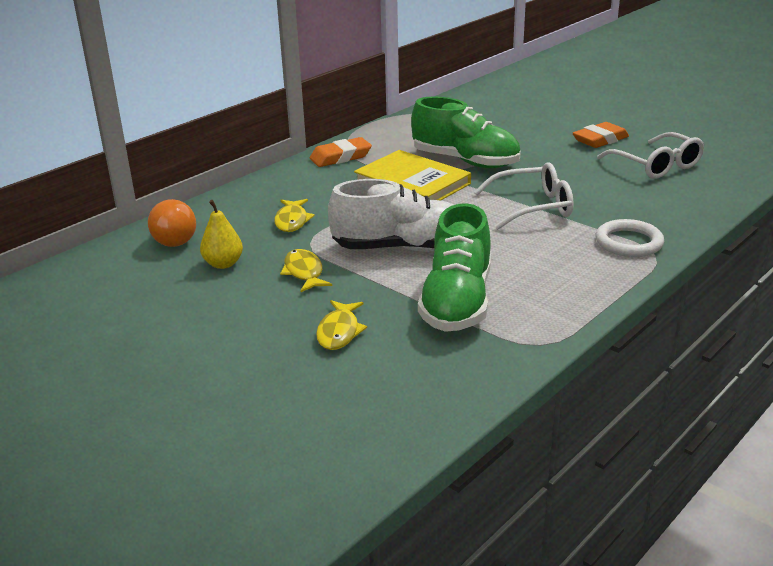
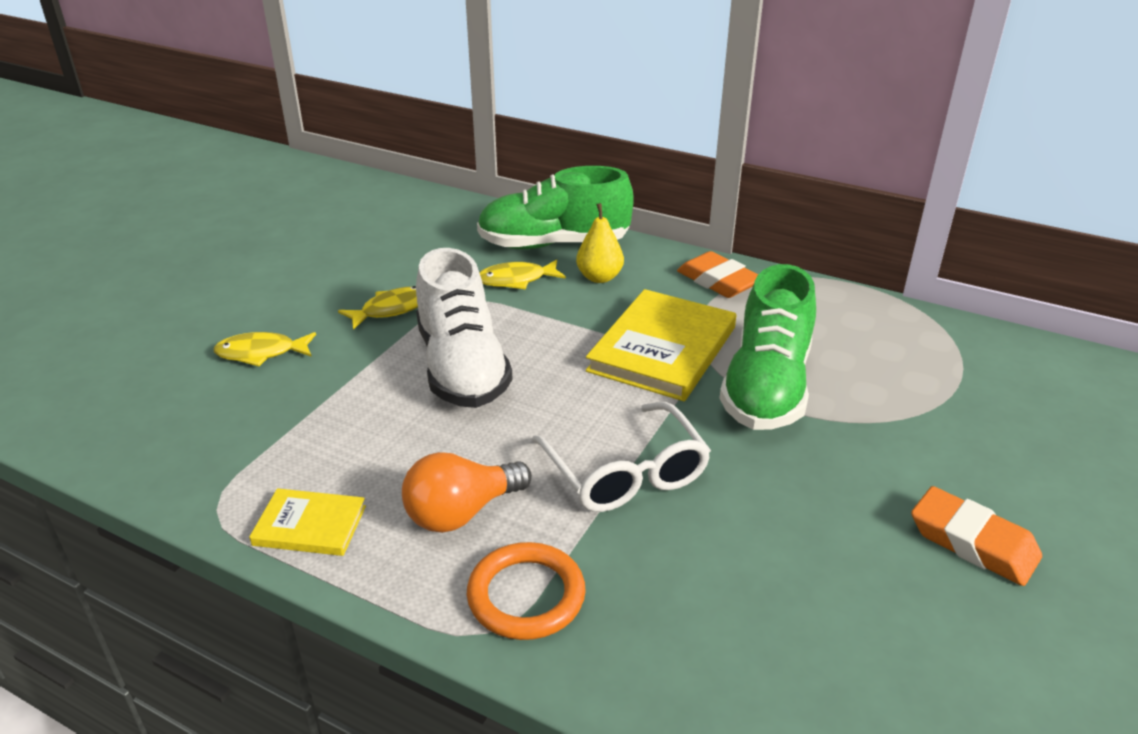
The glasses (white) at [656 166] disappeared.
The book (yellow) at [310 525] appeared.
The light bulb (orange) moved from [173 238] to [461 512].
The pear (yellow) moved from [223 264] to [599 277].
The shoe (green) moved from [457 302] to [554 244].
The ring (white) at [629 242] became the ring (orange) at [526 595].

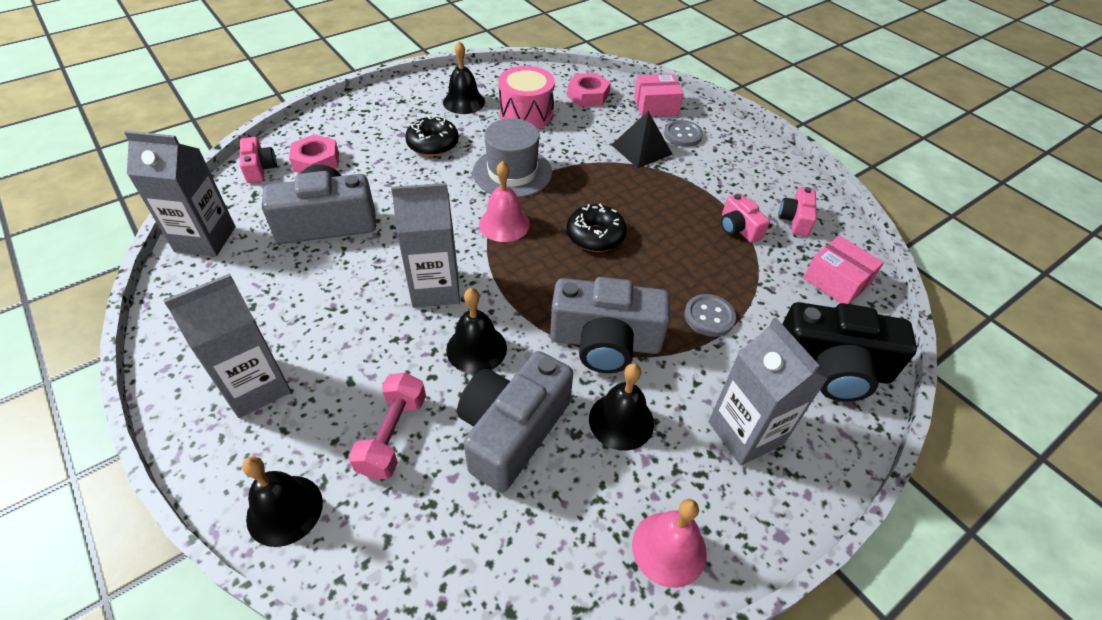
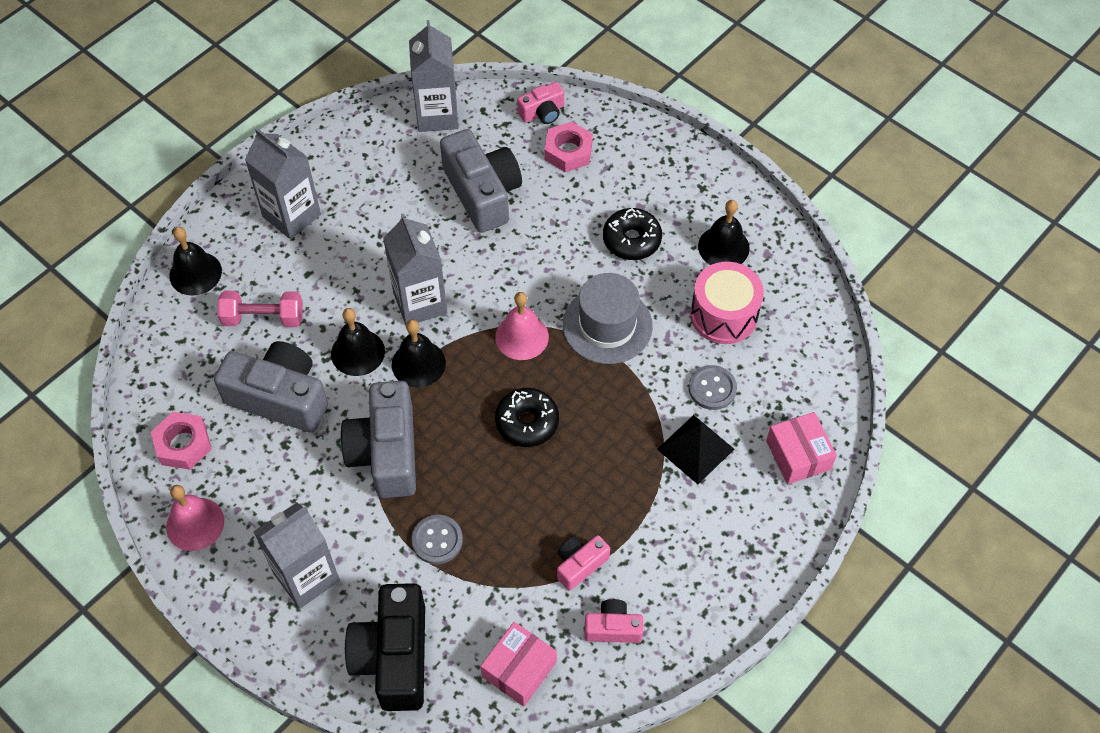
The nut (pink) moved from [588 95] to [183 444].
The bell (black) moved from [621 421] to [418 363].
The button (grey) moved from [682 135] to [712 388].

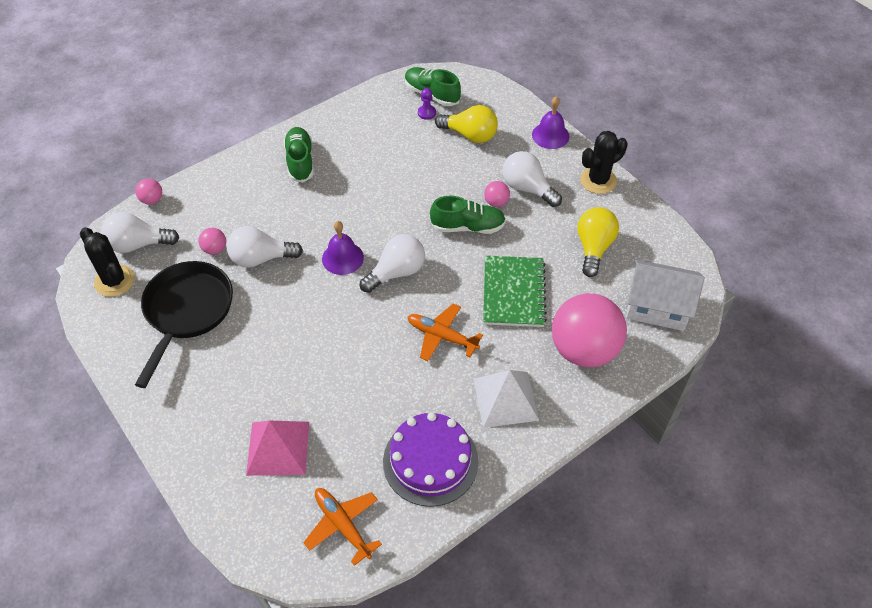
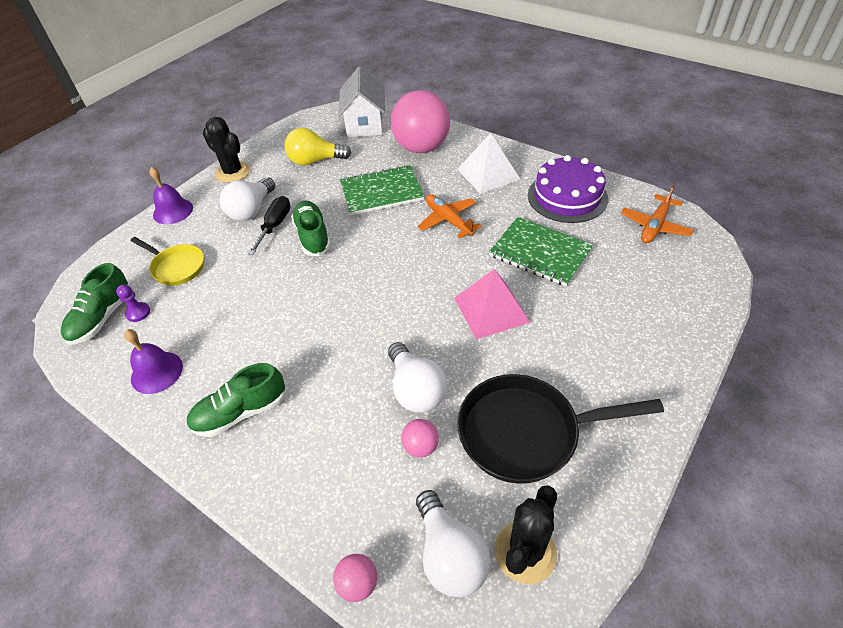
The light bulb (white) at [396 272] disappeared.
The notebook (green) at [540 253] appeared.
The pyramid (pink) moved from [278 448] to [491 310].
The bell (purple) moved from [342 258] to [157 372].
The light bulb (yellow) at [470 135] was replaced by the pan (yellow) at [176 267].
The ball (pink) at [496 202] was replaced by the screwdriver (black) at [275 225].
The plane (orange) at [442 336] turned 135 degrees clockwise.

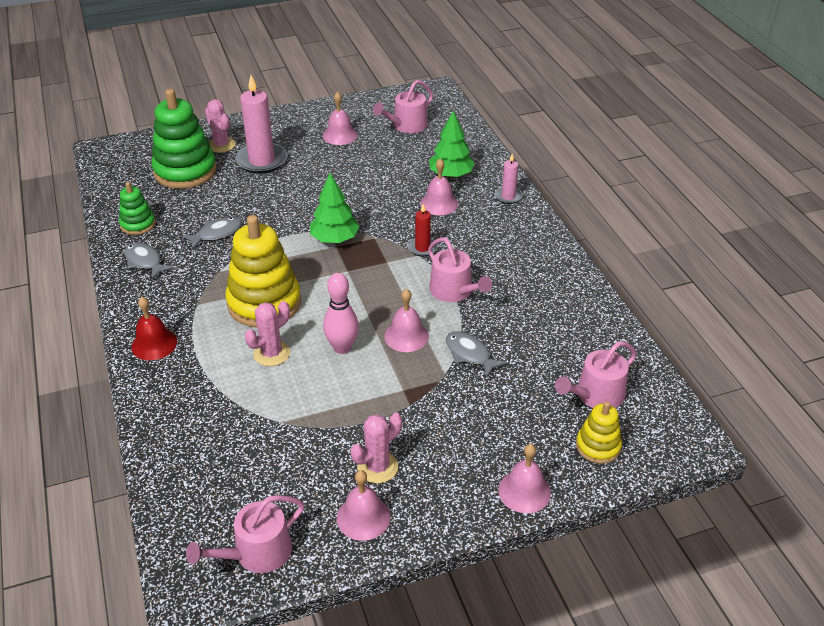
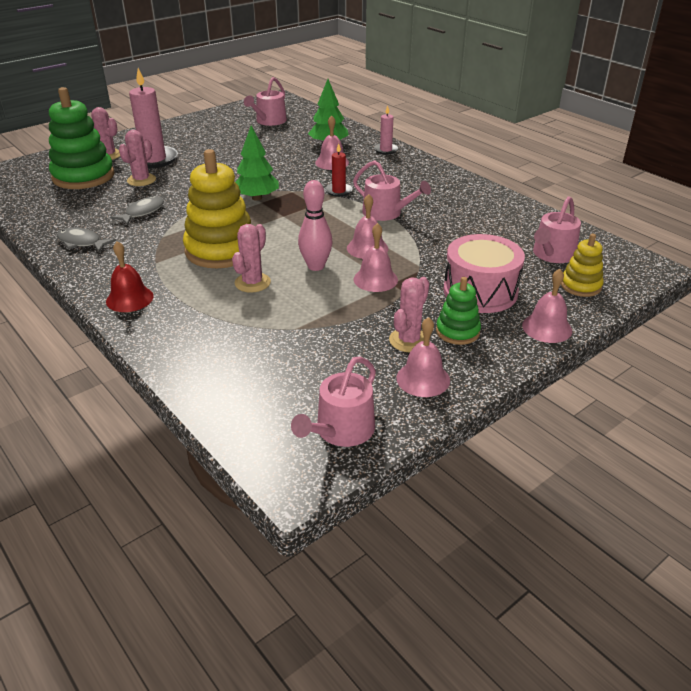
The fish (grey) at [469 354] disappeared.
The cactus (pink) at [141 180] appeared.
The drum (pink) at [480 291] appeared.
The stacking toy (green) moved from [138 224] to [457 331].
The bell (pink) moved from [340 135] to [375 279].

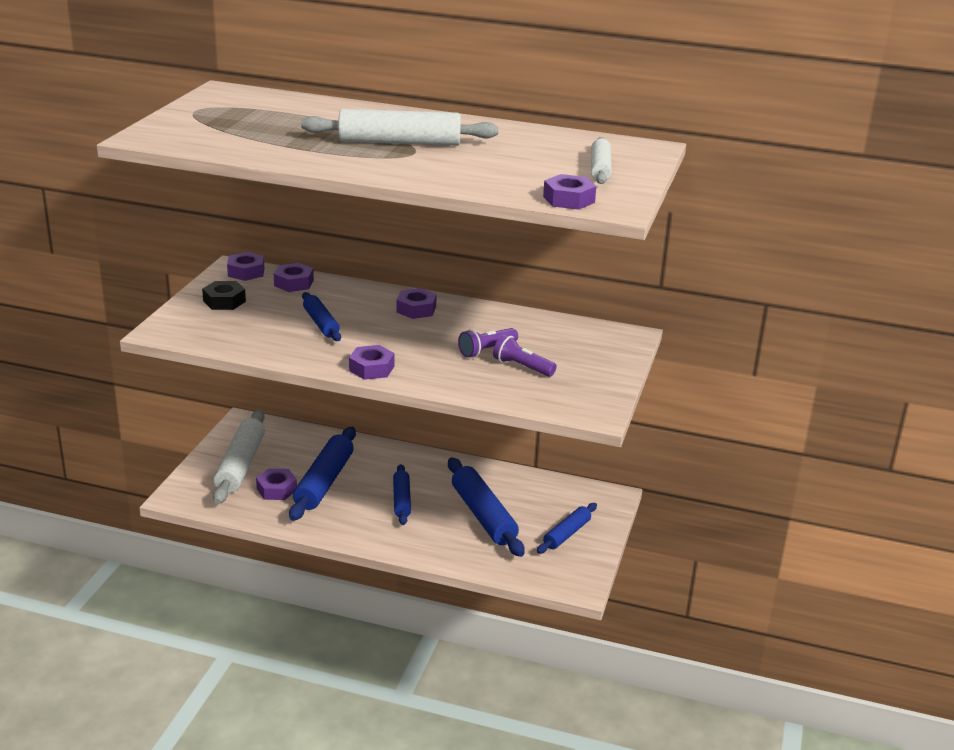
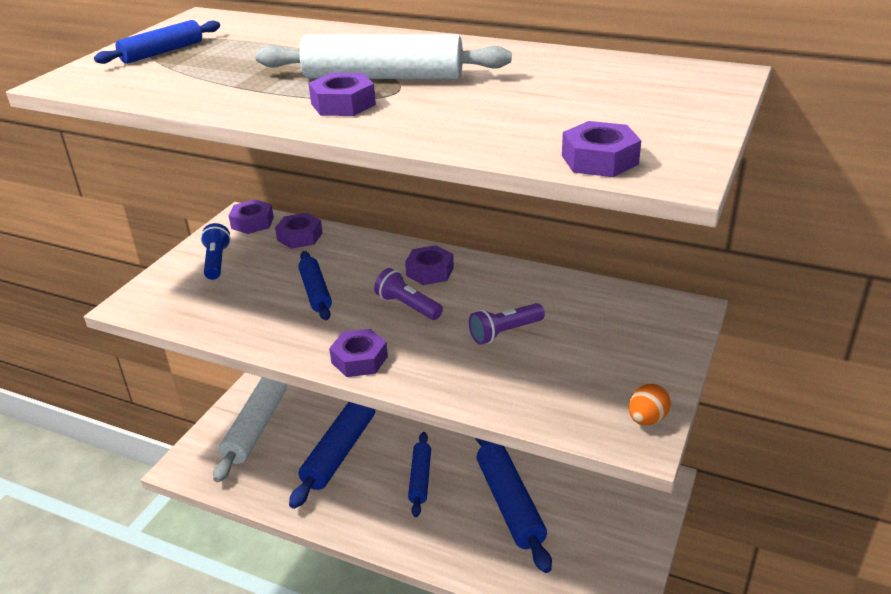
The rolling pin (white) at [600 169] disappeared.
The egg (orange) at [647 419] appeared.
The nut (purple) moved from [276 489] to [343 104].
The flashlight (purple) moved from [522 367] to [408 306].
The rolling pin (blue) moved from [566 534] to [162 52].
The nut (black) at [224 301] was replaced by the flashlight (blue) at [216 261].

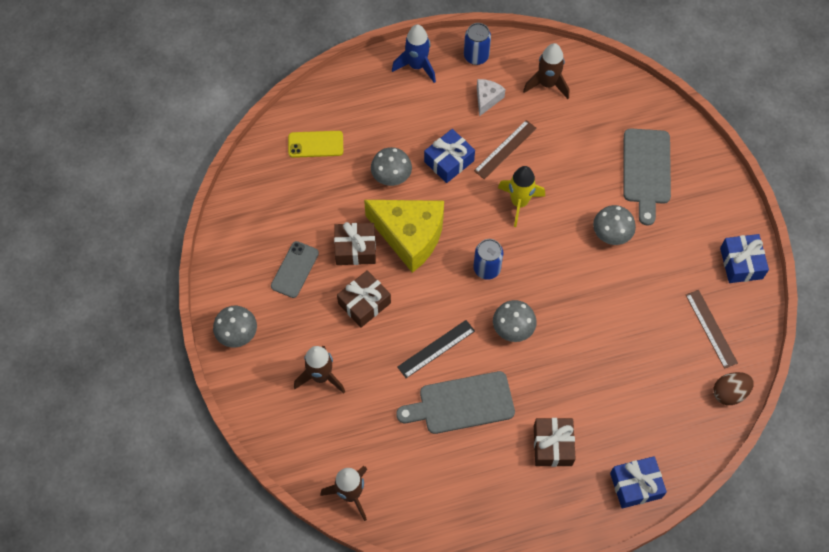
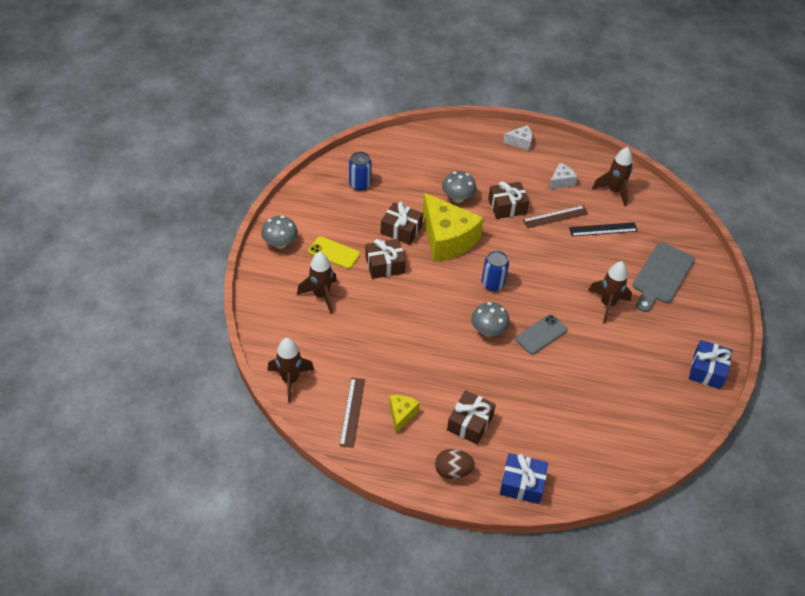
The cutting board (grey) at [461 403] disappeared.
The rocket (yellow) at [519 203] disappeared.
The cheese (yellow) at [401 414] appeared.
The phone (grey) moved from [295 269] to [541 334].
The phone (yellow) moved from [315 144] to [334 253].
The ruler (black) moved from [436 349] to [603 229].
The can (blue) moved from [476 56] to [360 184].
The ruler (brown) moved from [711 328] to [352 412].
The egg (brown) moved from [729 393] to [452 471].
The rocket (blue) at [417 66] was replaced by the cheese (white) at [520 142].
The mushroom (grey) at [611 234] was replaced by the rocket (brown) at [607 304].
The gift (blue) at [449 161] became the gift (brown) at [507 206].

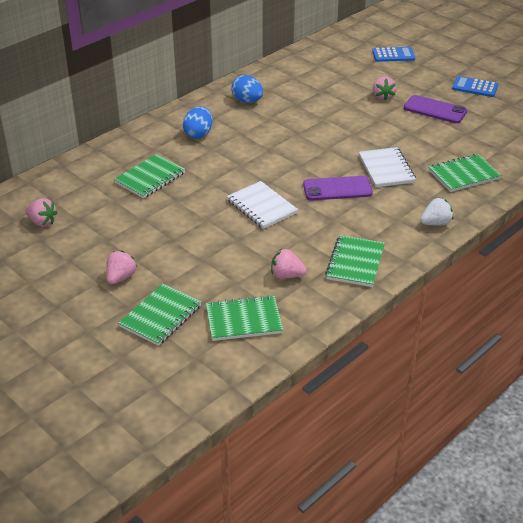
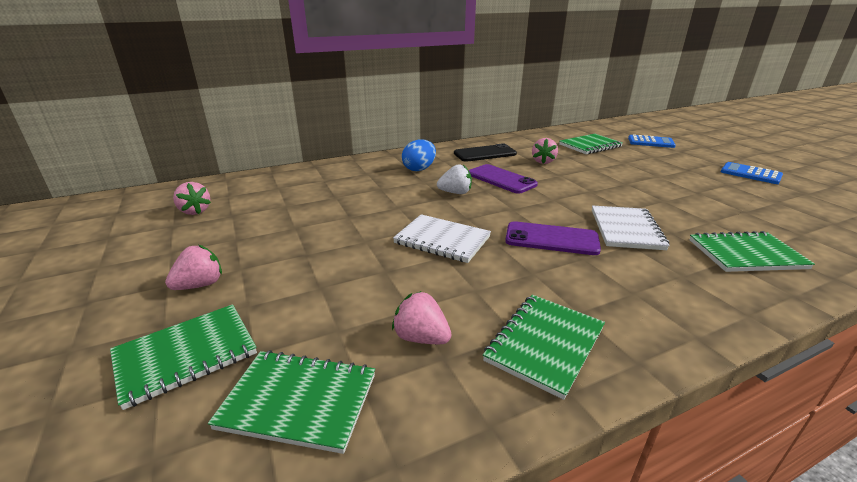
The notebook (green) moved from [150 178] to [590 146].
The strawberry (pink) moved from [383 96] to [543 161].
The phone (purple) moved from [435 110] to [501 179].
The strawberry (white) moved from [436 223] to [455 193].
The egg (blue) at [247 101] was replaced by the phone (black) at [485 154].
The notebook (white) at [261 207] turned 45 degrees counterclockwise.

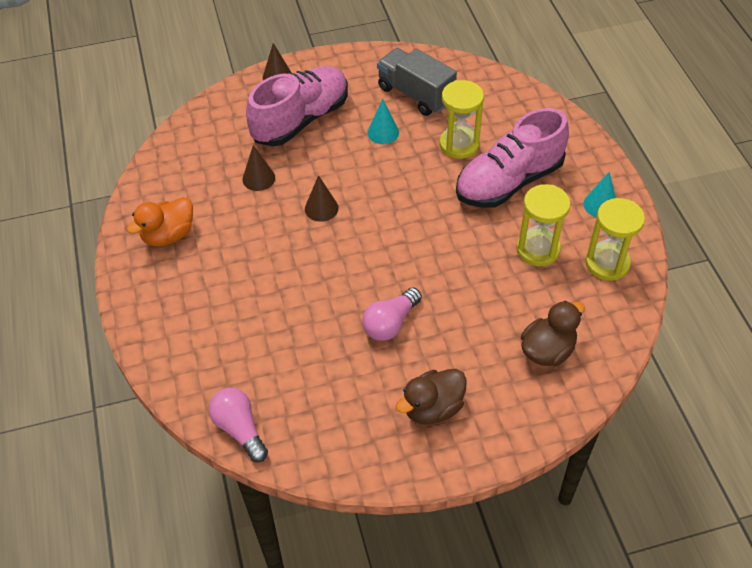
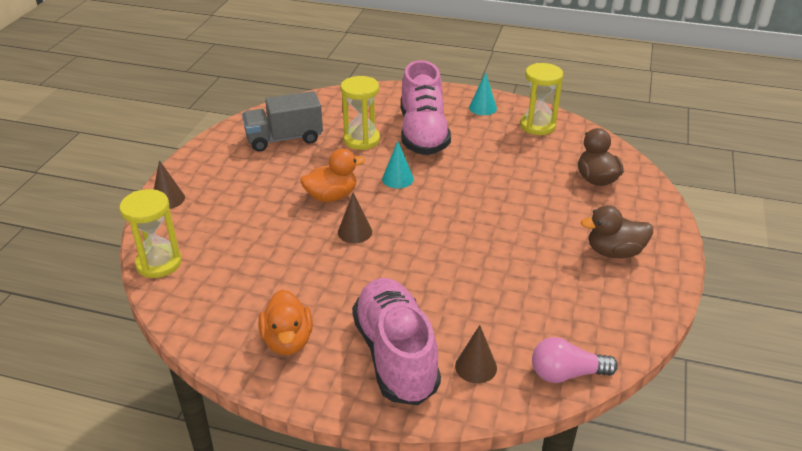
The light bulb (pink) at [390 323] disappeared.
The duck (orange) at [331 196] appeared.
The cone (brown) moved from [258 178] to [476 367].
The shoe (pink) moved from [301 120] to [396 355].
The cone (turquoise) moved from [383 132] to [397 179].
The hourglass (yellow) moved from [538 249] to [159 263].
The duck (brown) at [432 408] turned 90 degrees clockwise.

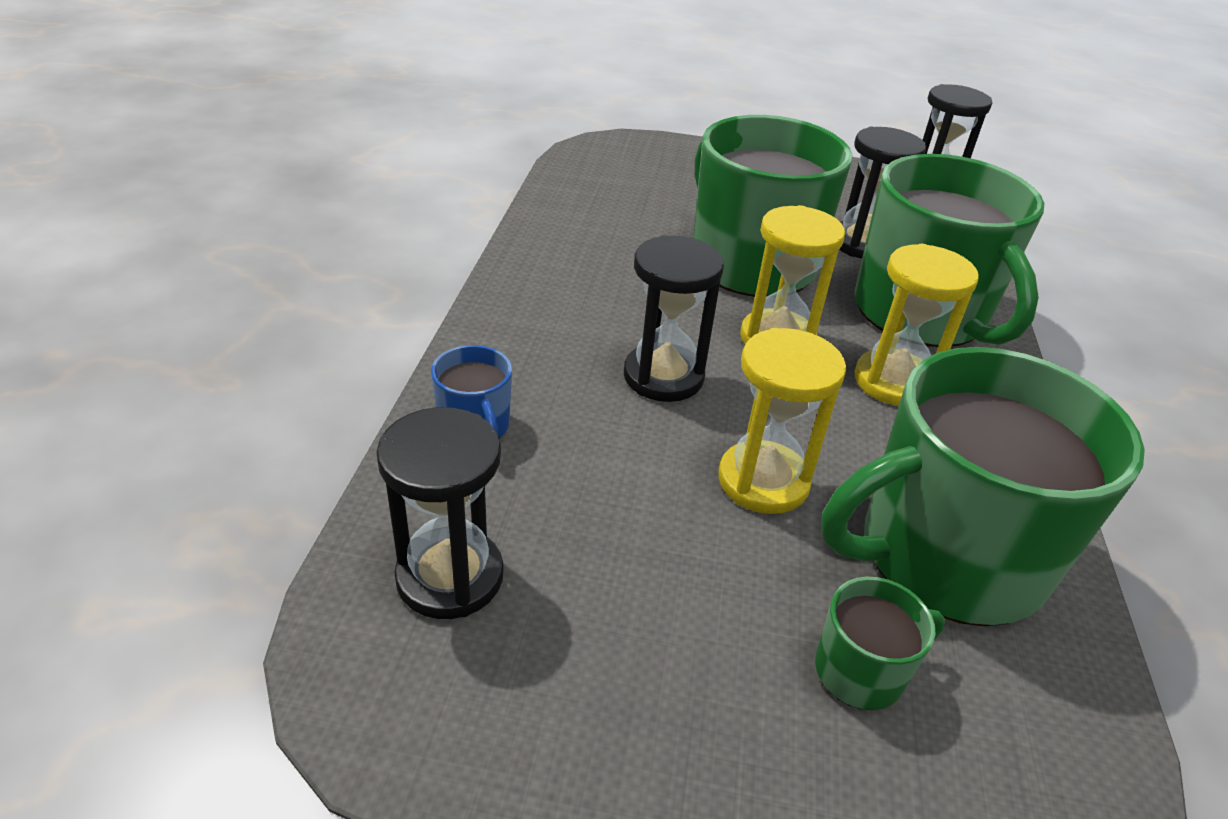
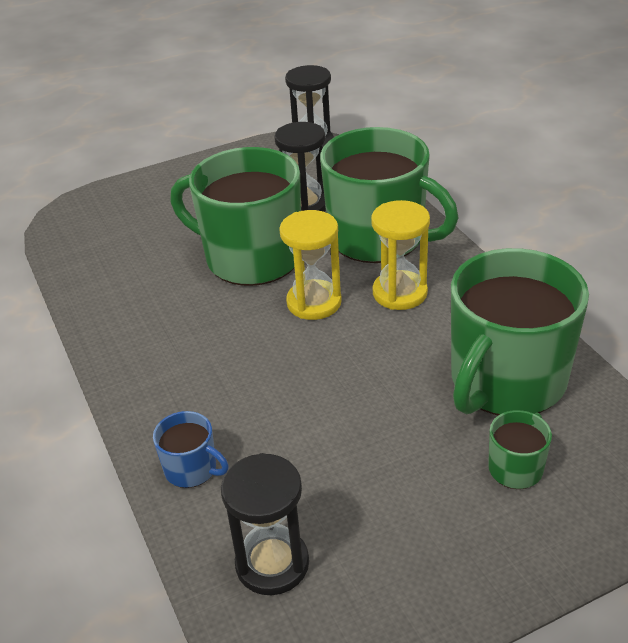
The hourglass (black) at [663 376] disappeared.
The hourglass (yellow) at [763 481] disappeared.

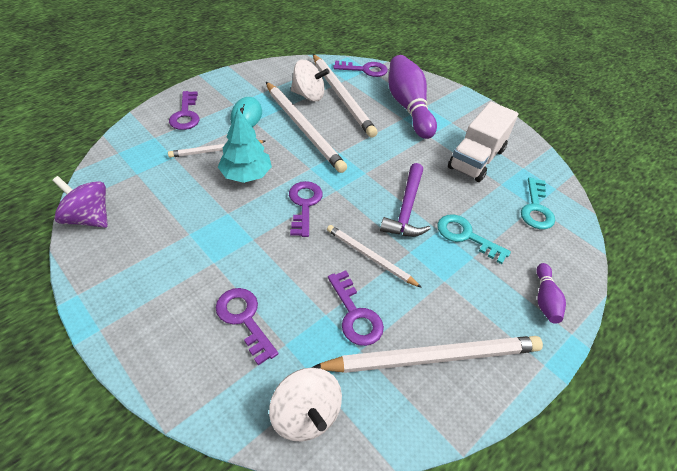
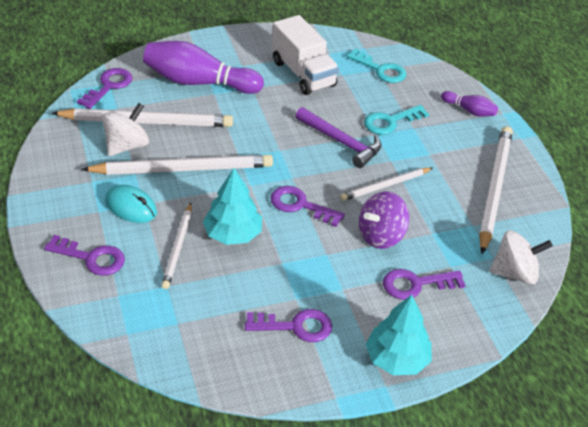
The tree (turquoise) at [397 359] appeared.
The spinning top (purple) moved from [89 218] to [381 236].
The key (purple) moved from [355 314] to [295 326].

